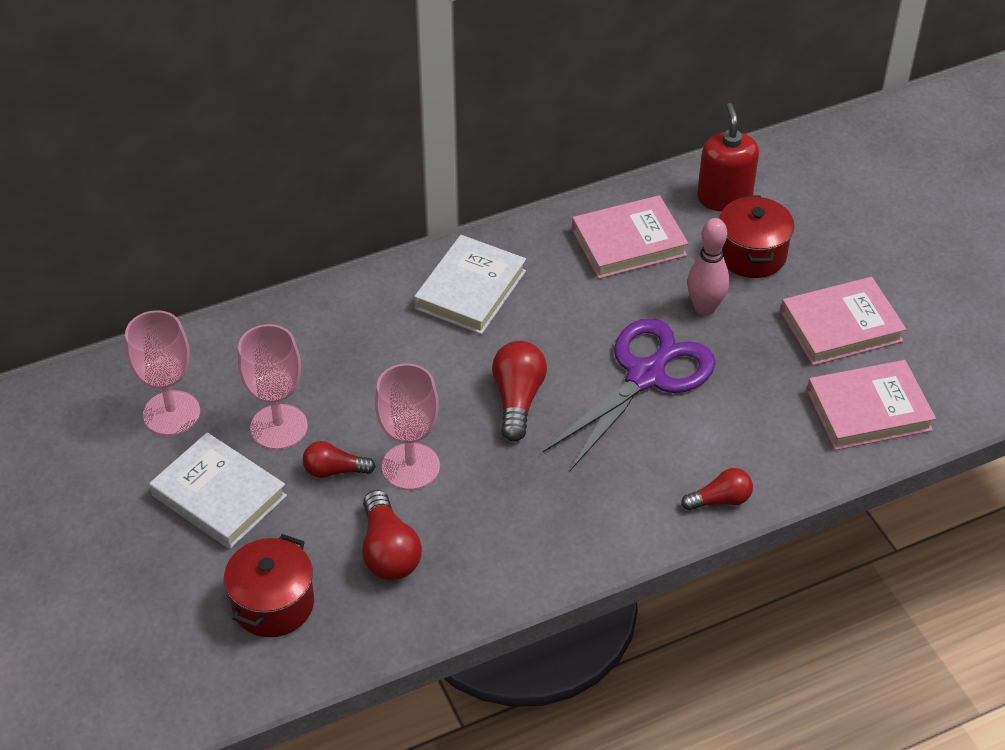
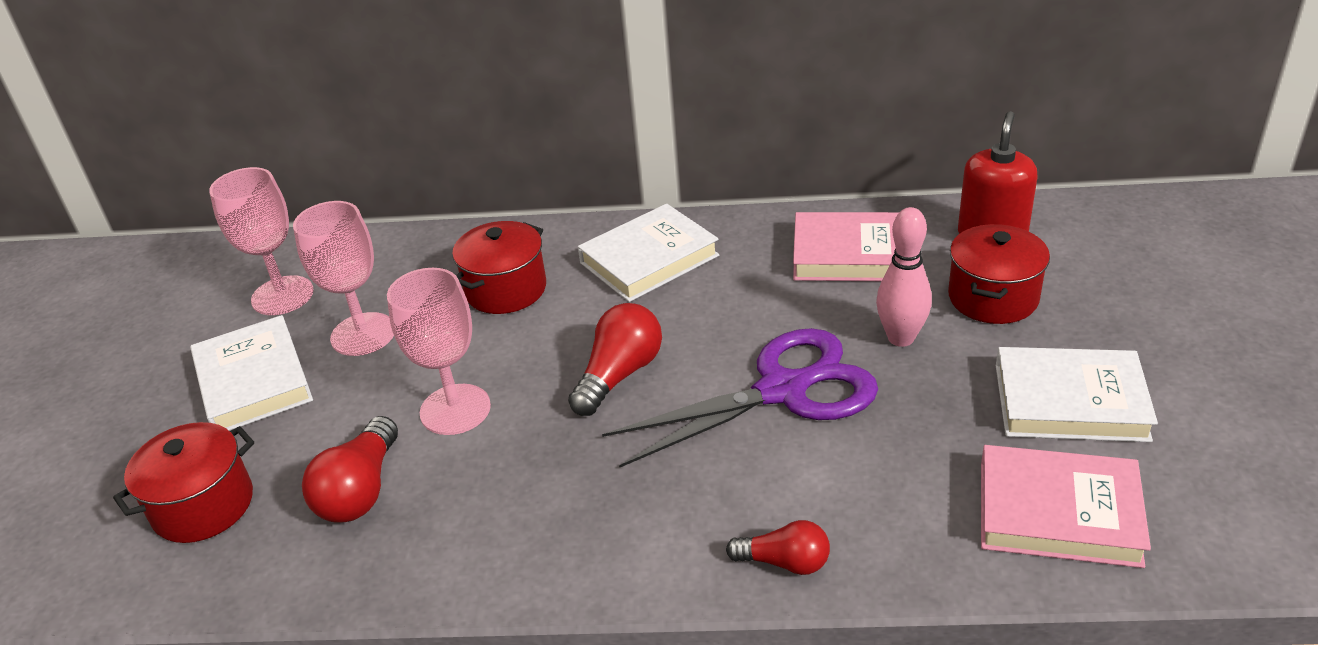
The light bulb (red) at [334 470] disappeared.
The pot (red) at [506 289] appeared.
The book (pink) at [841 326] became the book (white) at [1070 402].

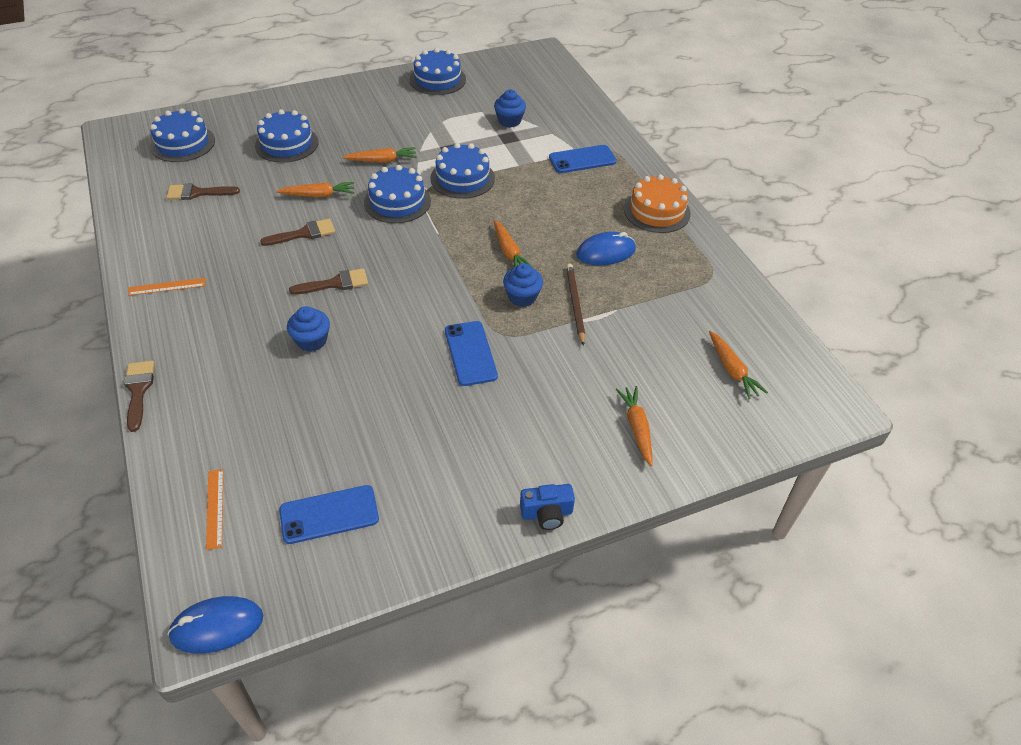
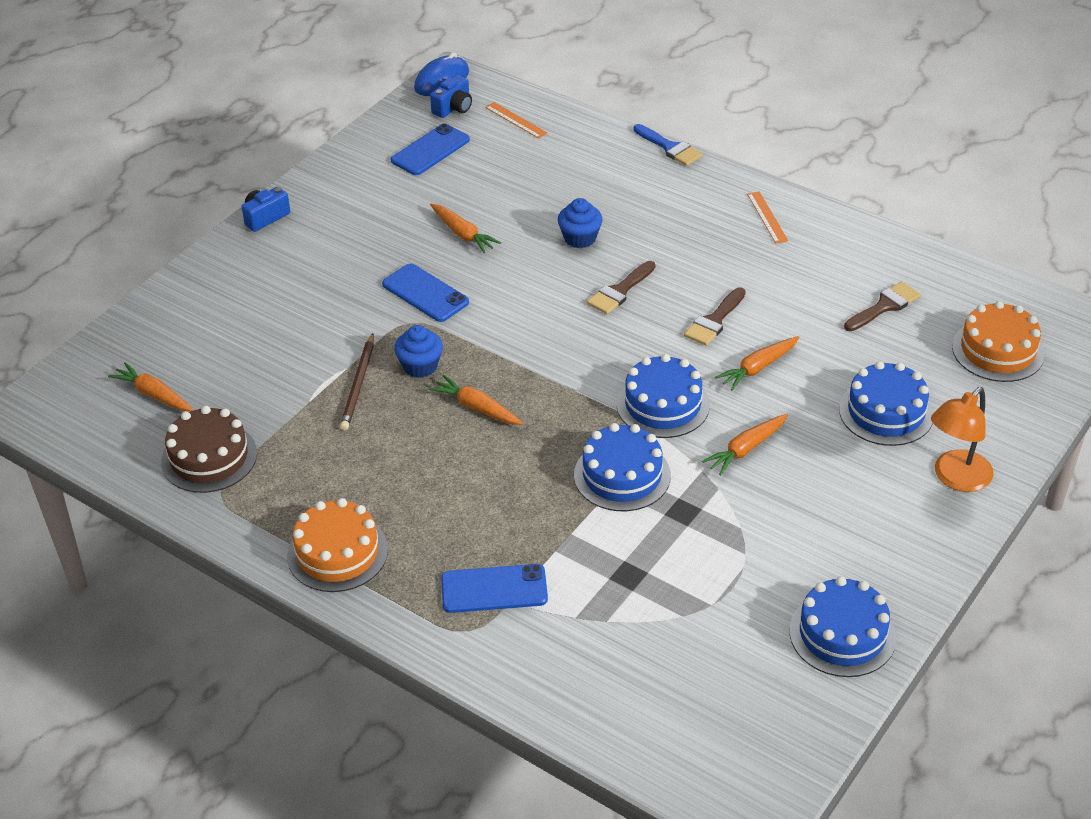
The cupcake (blue) at [509 121] disappeared.
The mouse (blue) at [606 252] disappeared.
The cake (brown) at [209 457] appeared.
The camera (blue) at [453 108] appeared.
The lamp (orange) at [955 478] appeared.
The carrot (orange) moved from [637 428] to [463 234].
The brush (brown) at [138 391] became the brush (blue) at [670 147].
The cake (blue) at [182 143] became the cake (orange) at [998 350].
The ruler (orange) at [167 286] turned 60 degrees counterclockwise.
The phone (blue) at [582 160] turned 45 degrees clockwise.
The pencil (brown) at [575 304] turned 45 degrees clockwise.

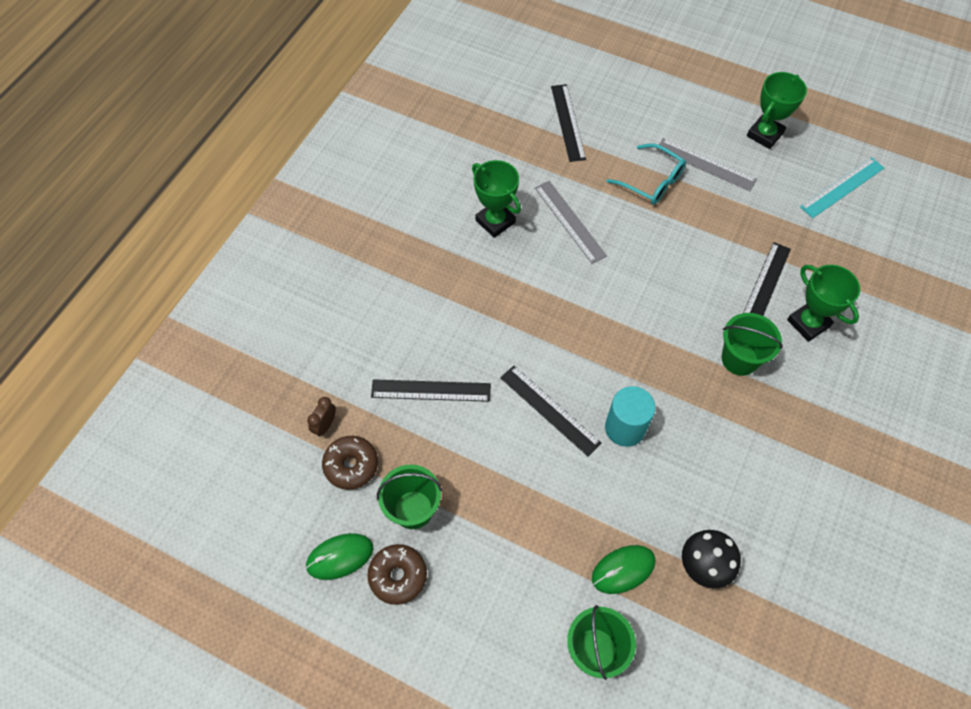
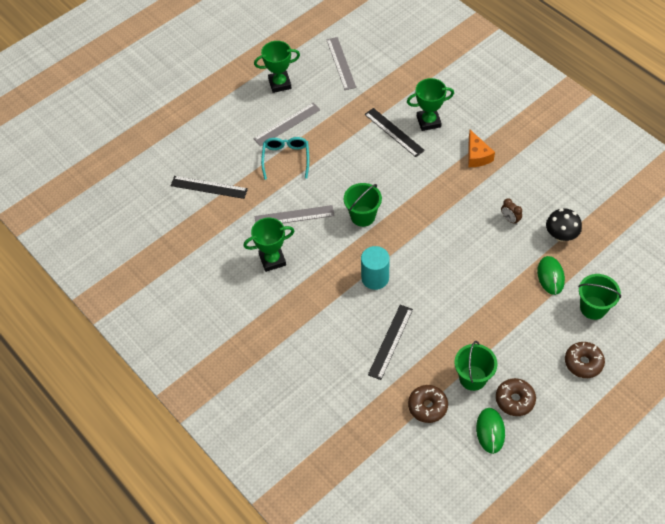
The ruler (black) at [549 410] disappeared.
The cheese (orange) at [477 155] appeared.
The donut (brown) at [583 363] appeared.
The clock (brown) moved from [325 425] to [510 219].
The cylinder (turquoise) moved from [625 428] to [375 278].
The bucket (green) moved from [739 359] to [363 216].
The ruler (turquoise) at [842 187] became the ruler (grey) at [341 63].
The glasses (turquoise) at [652 182] turned 60 degrees counterclockwise.
The trophy (green) at [764 134] turned 75 degrees counterclockwise.

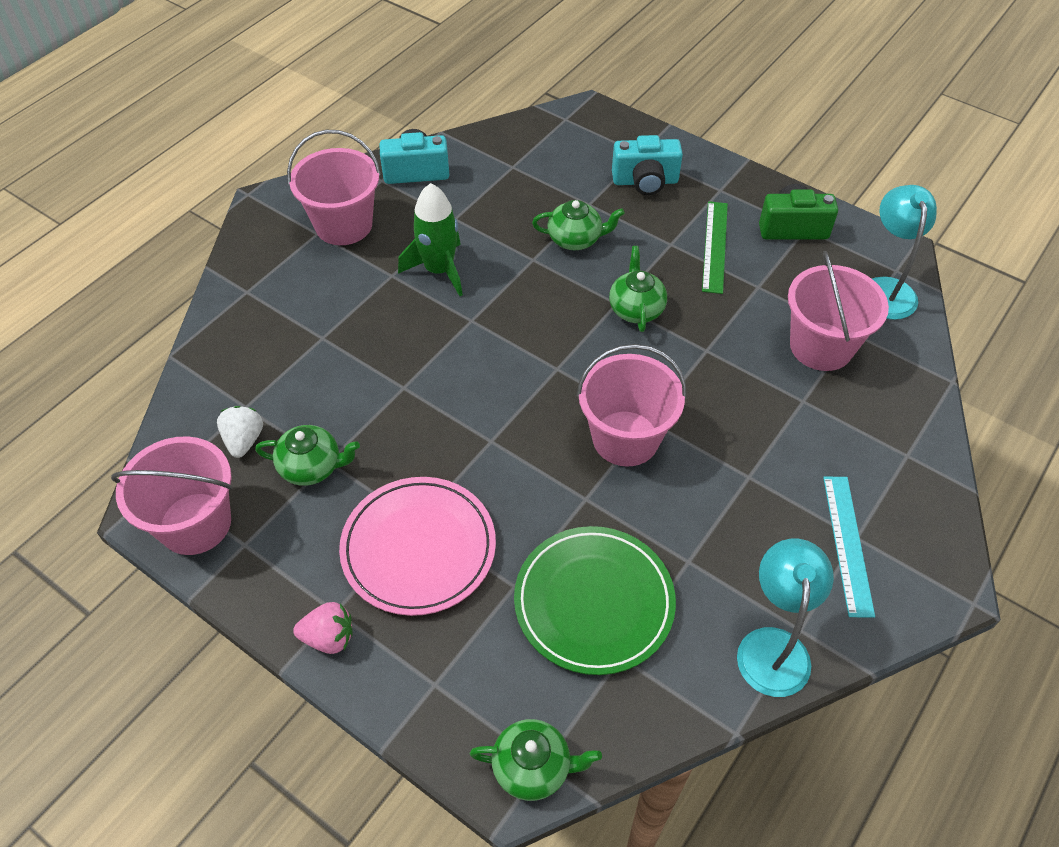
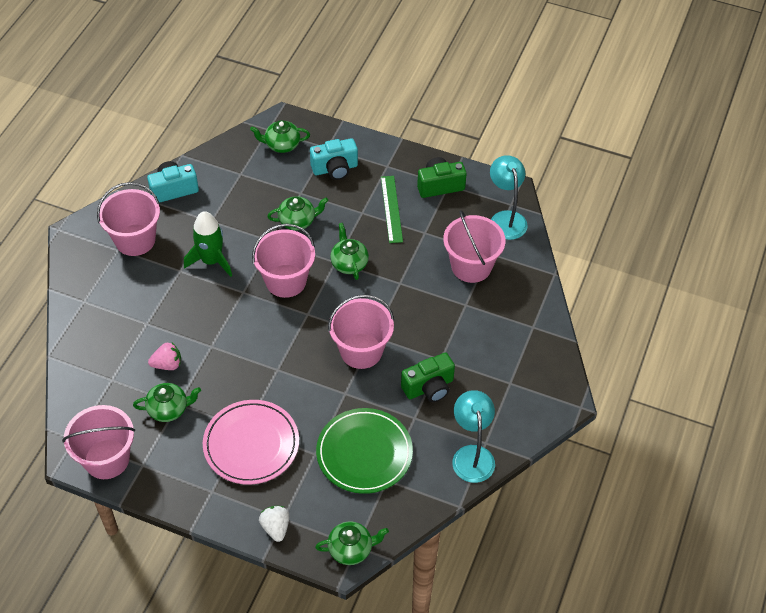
The ruler (turquoise) at [847 544] disappeared.
The teapot (green) at [281 145] appeared.
The bucket (pink) at [286 281] appeared.
The camera (green) at [429 387] appeared.
The strawberry (white) moved from [244 440] to [275 528].
The strawberry (pink) moved from [329 637] to [167 364].

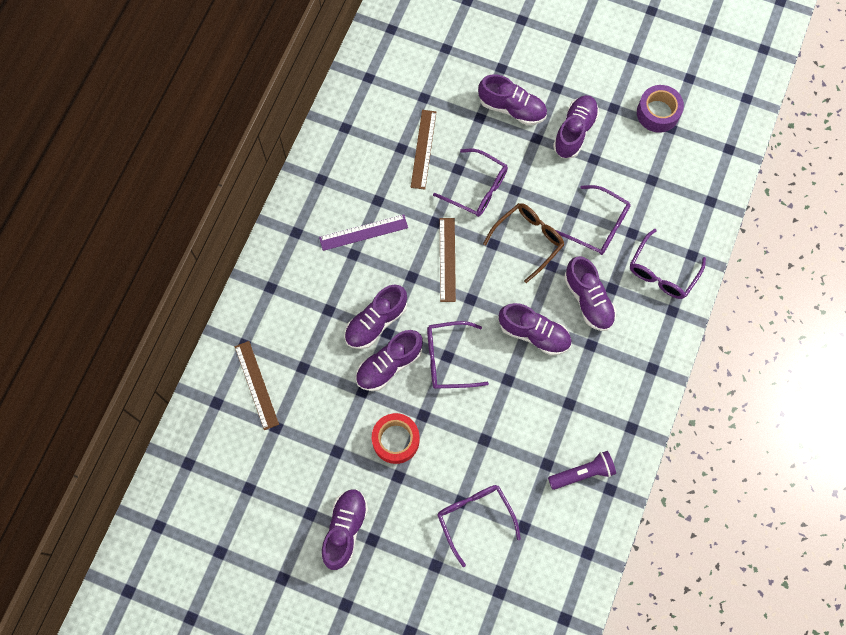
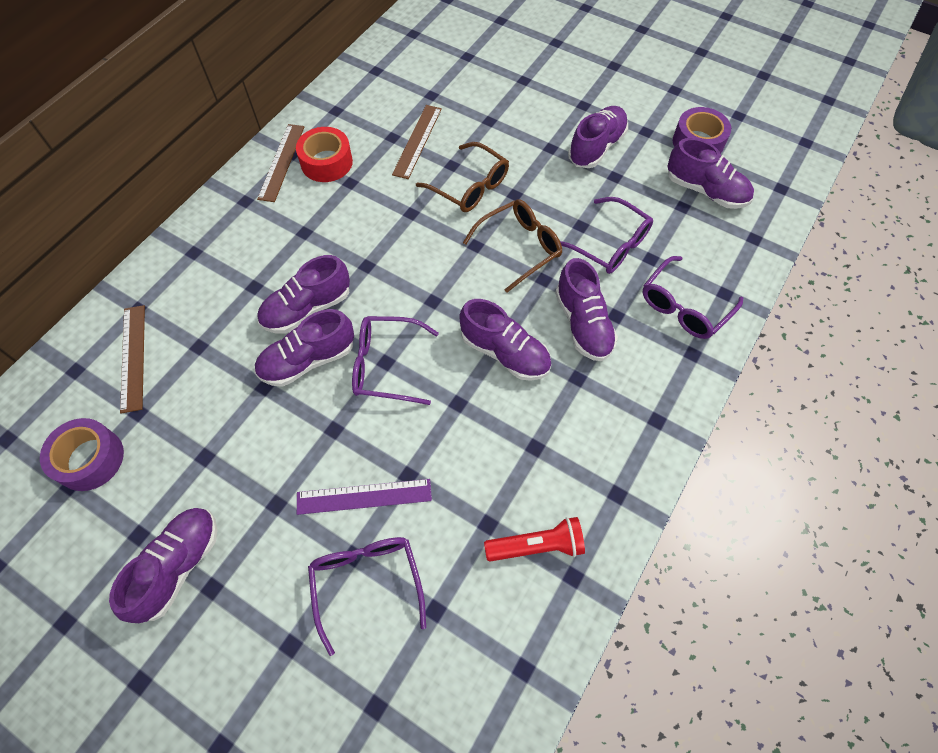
The tape (purple) at [90 459] appeared.
The ruler (purple) moved from [363 232] to [364 497].
The tape (red) moved from [396 440] to [326 162].
The ruler (brown) moved from [447 259] to [282 162].
The shoe (purple) moved from [512 108] to [705 191].
The glasses (purple) at [477 188] became the glasses (brown) at [470 187].
The flashlight (purple) at [582 473] became the flashlight (red) at [537 546].

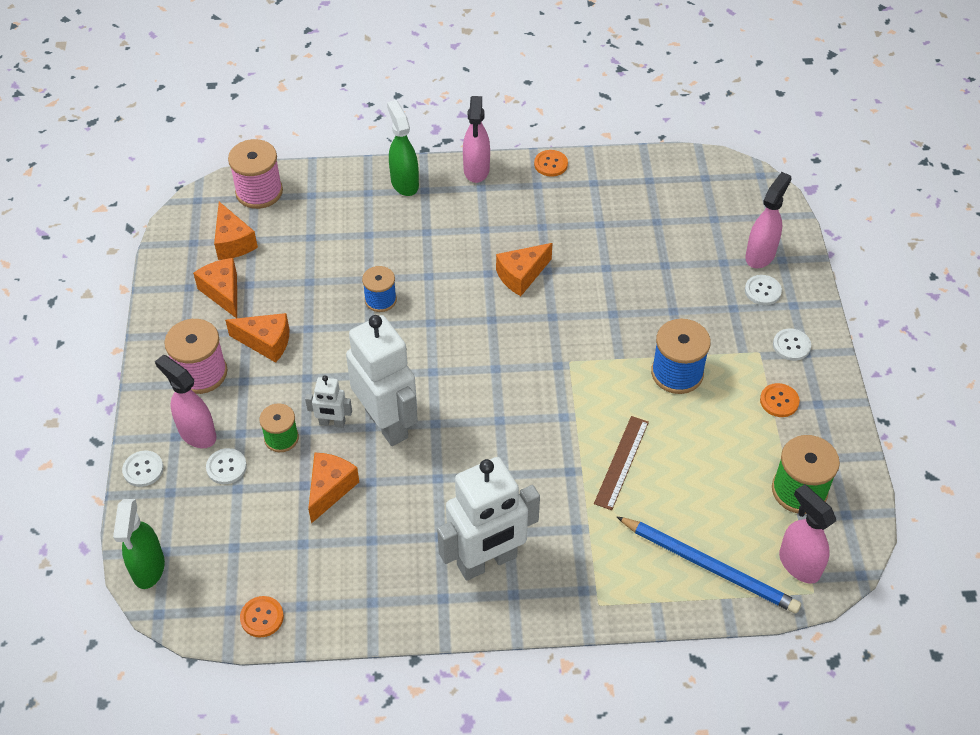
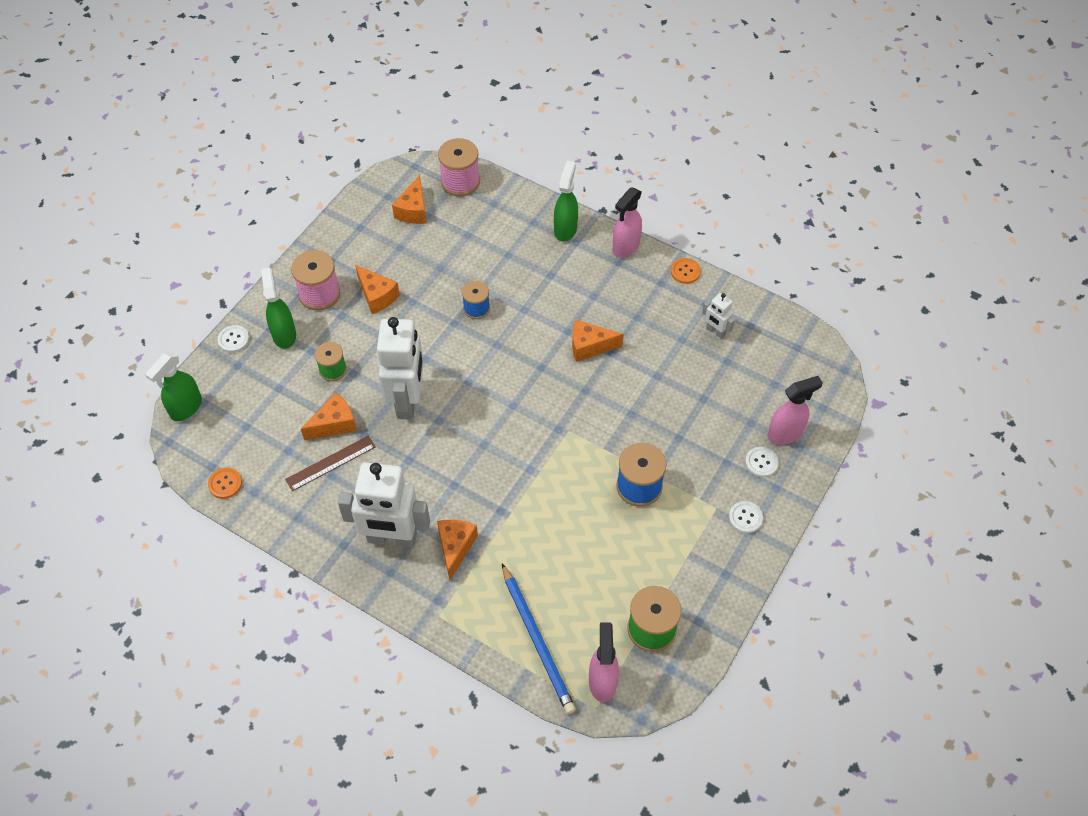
The button (white) at [226 467] disappeared.
The button (orange) at [779 401] disappeared.
The cheese (orange) moved from [223 292] to [455 547].
The robot (white) moved from [332 423] to [715 331].
The ruler (brown) moved from [621 462] to [330 463].
The spray bottle (pink) at [197 433] became the spray bottle (green) at [284 334].

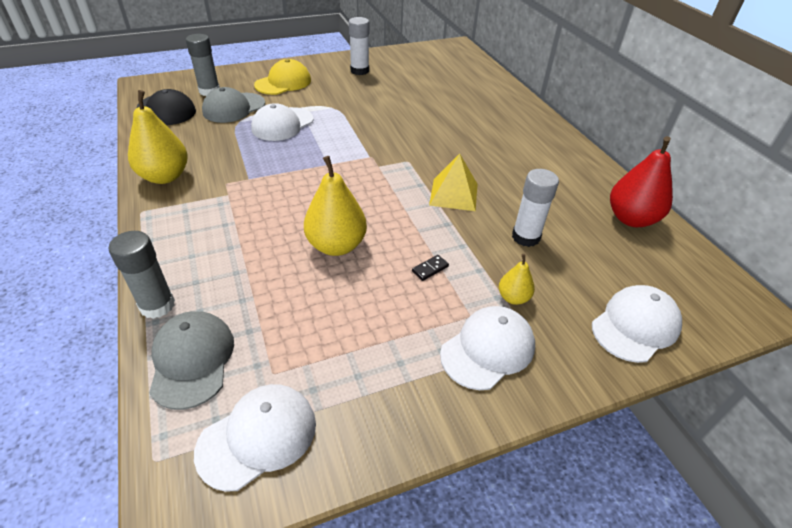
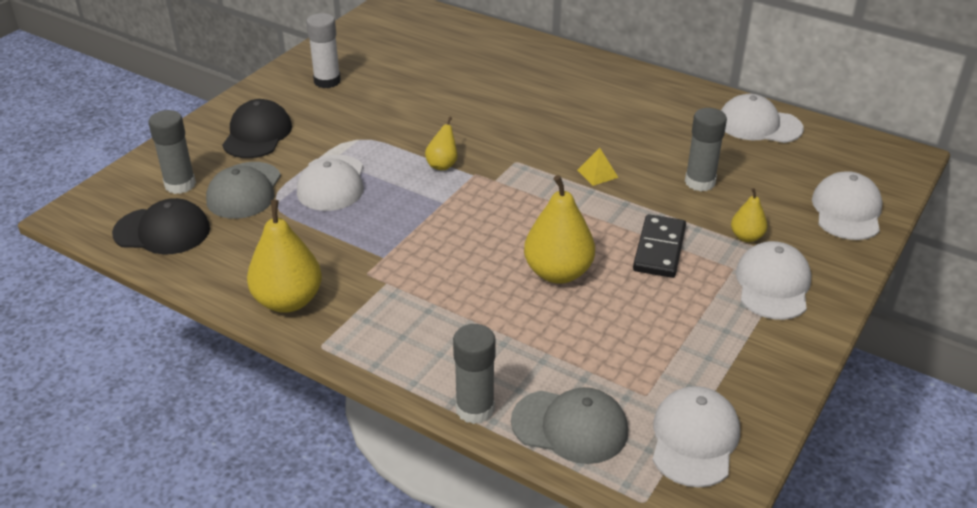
The pear (yellow) at [442 165] appeared.
The pear (red) at [631 219] was replaced by the cap (white) at [759 125].
The cap (yellow) at [283 83] became the cap (black) at [257 134].
The glue stick (white) at [526 237] became the glue stick (grey) at [700 182].
The cap (grey) at [192 360] turned 150 degrees clockwise.
The domino (black) at [430 269] changed to 2.20 times the size.
The pyramid (yellow) at [453 194] changed to 0.57 times the size.

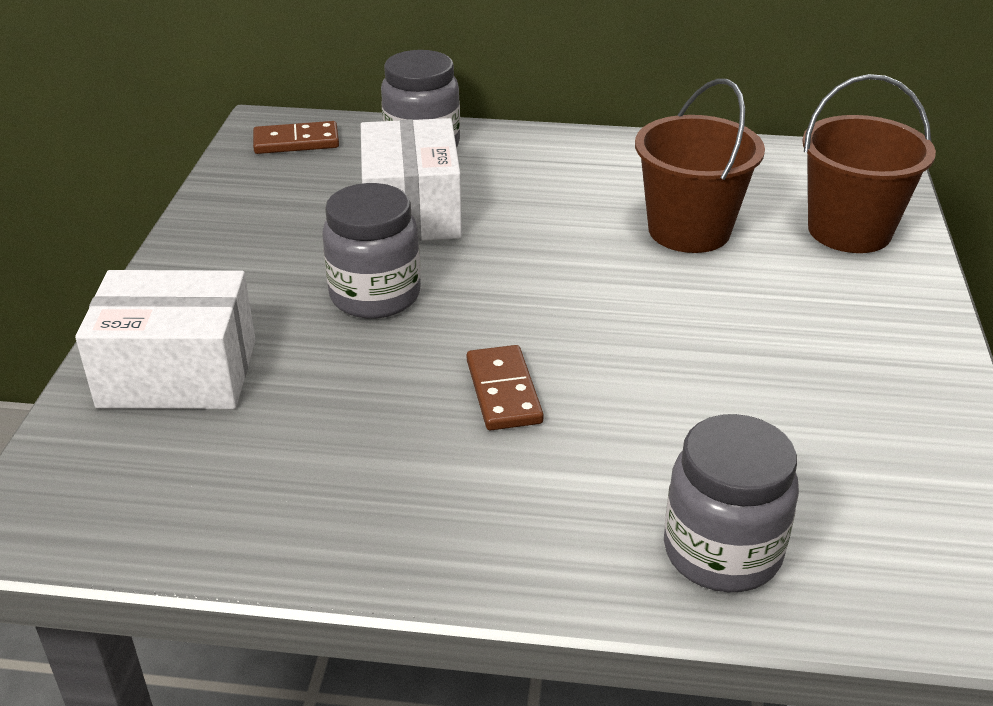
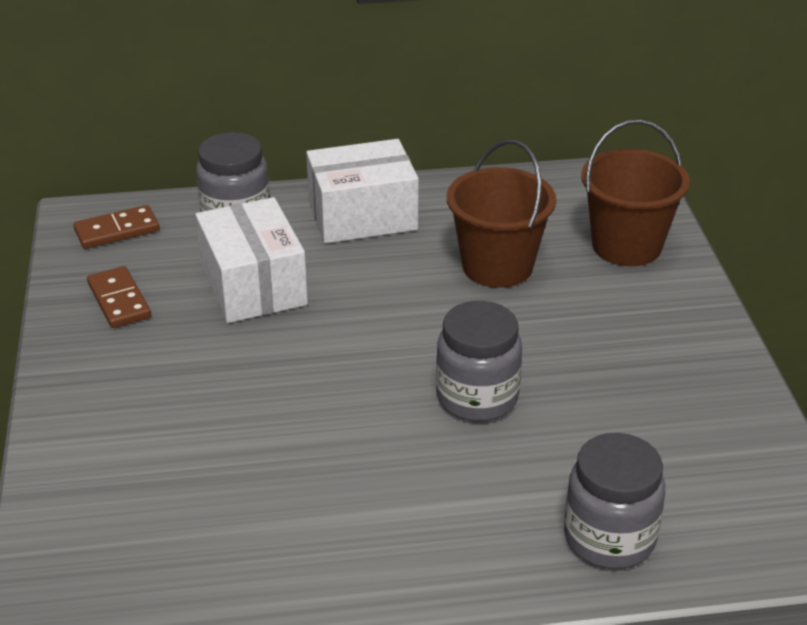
The box (white) moved from [178 373] to [362 216].
The jar (grey) moved from [375 295] to [477 398].
The domino (brown) moved from [503 391] to [119 300].

